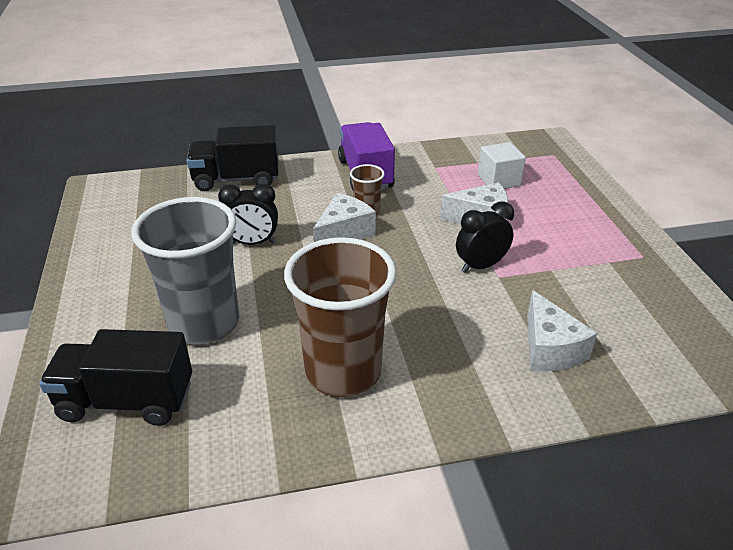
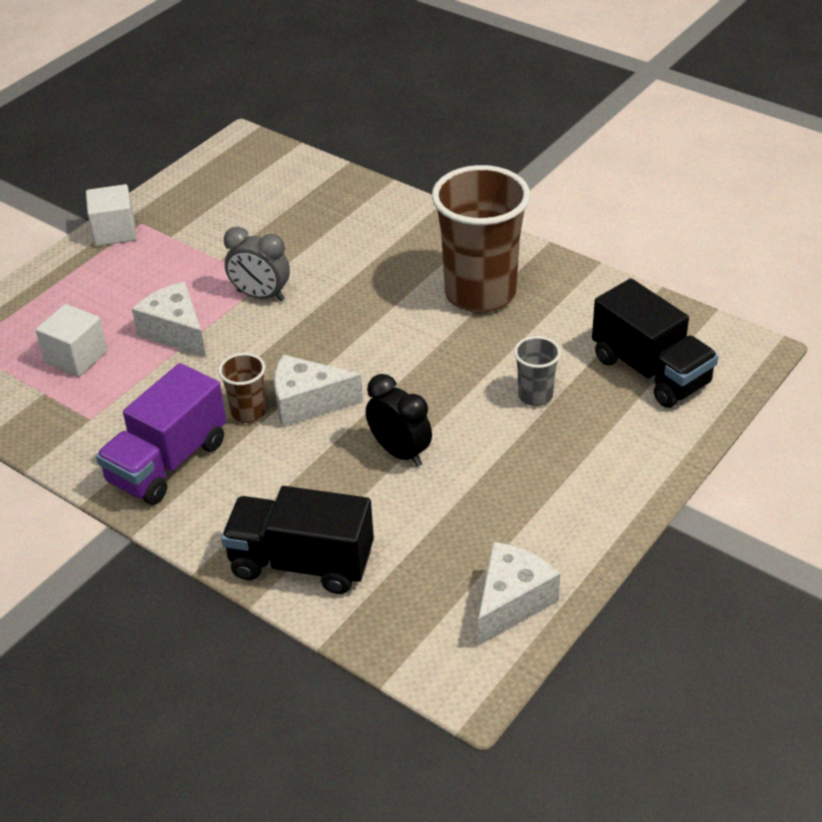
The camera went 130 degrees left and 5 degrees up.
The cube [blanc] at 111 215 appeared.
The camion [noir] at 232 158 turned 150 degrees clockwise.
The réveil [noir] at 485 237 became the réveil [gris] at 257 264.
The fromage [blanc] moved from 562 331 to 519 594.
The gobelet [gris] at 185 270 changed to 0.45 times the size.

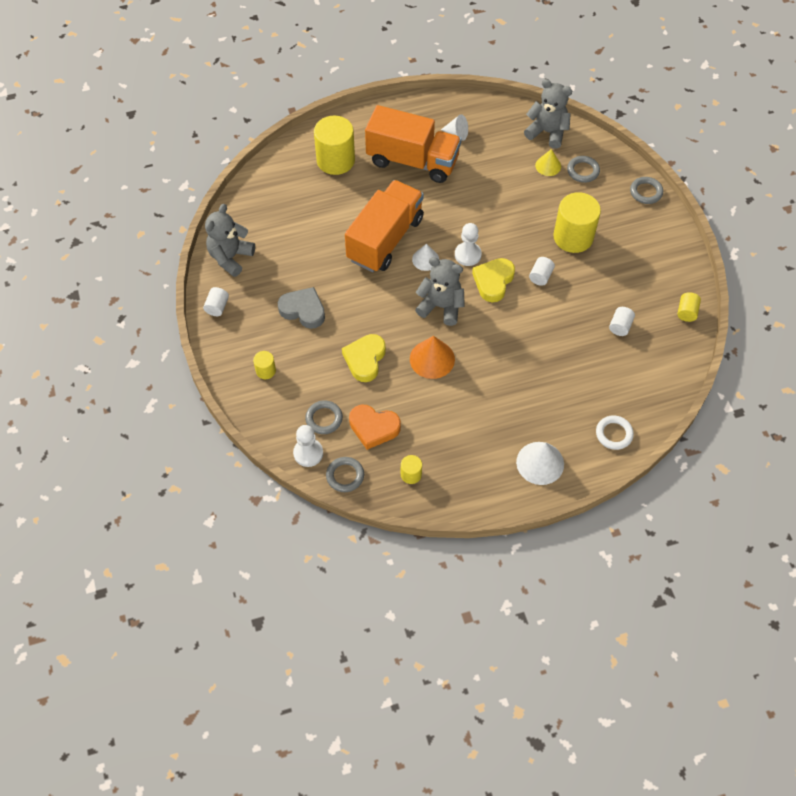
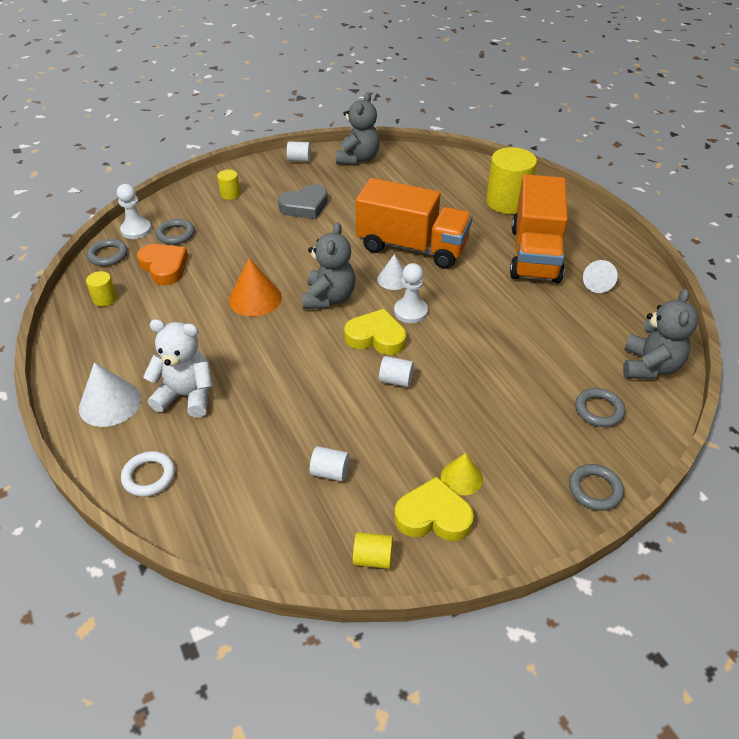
The camera went 80 degrees right and 15 degrees down.
The cœur [orange] at 375 427 turned 135 degrees clockwise.
The ours en peluche [blanc] at 178 368 appeared.
The cœur [gris] at 301 308 turned 45 degrees clockwise.
The ours en peluche [gris] at 230 240 turned 90 degrees clockwise.
The cœur [jaune] moved from 364 358 to 434 508.
The cône [jaune] moved from 548 162 to 462 474.
The cylindre [jaune] at 577 222 disappeared.

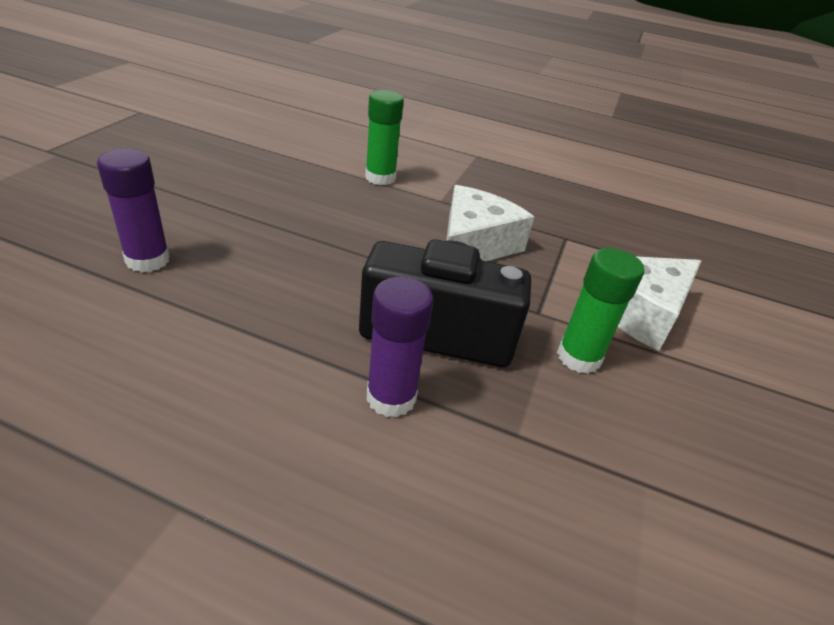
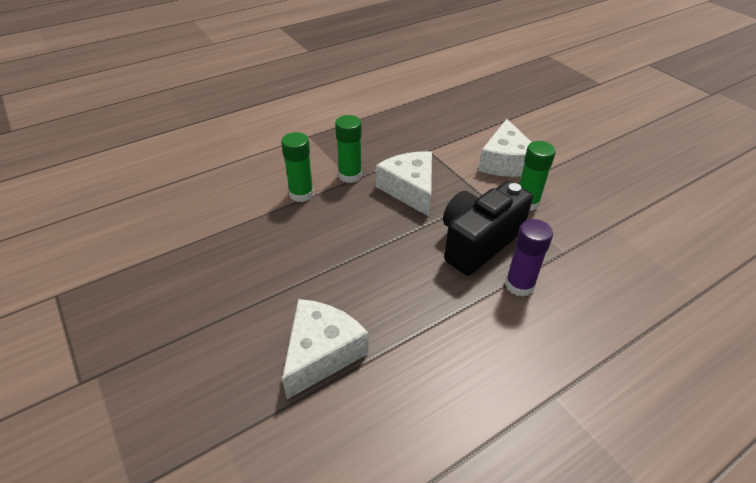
The camera went 50 degrees left and 5 degrees up.
The bâton de colle [violet] at 133 210 was replaced by the fromage [blanc] at 325 349.
The bâton de colle [vert] at 348 149 appeared.

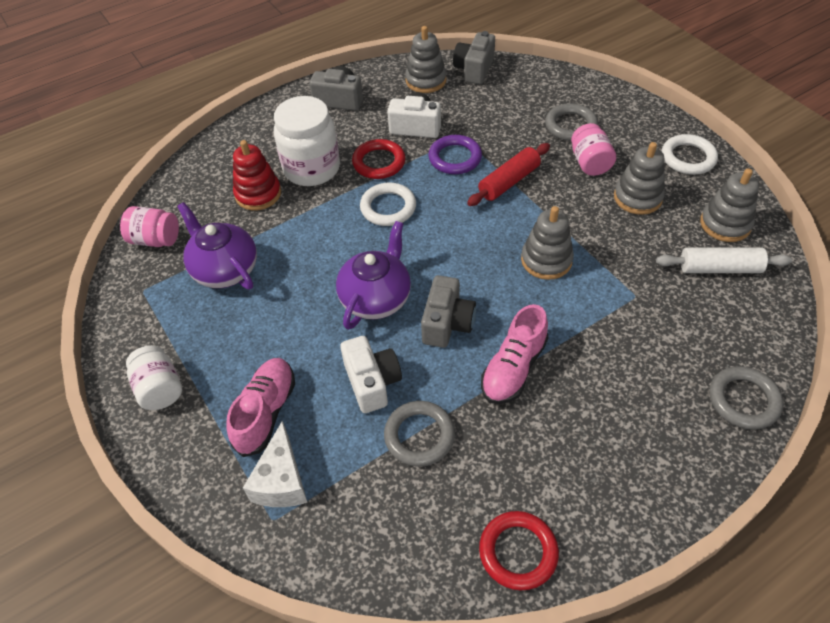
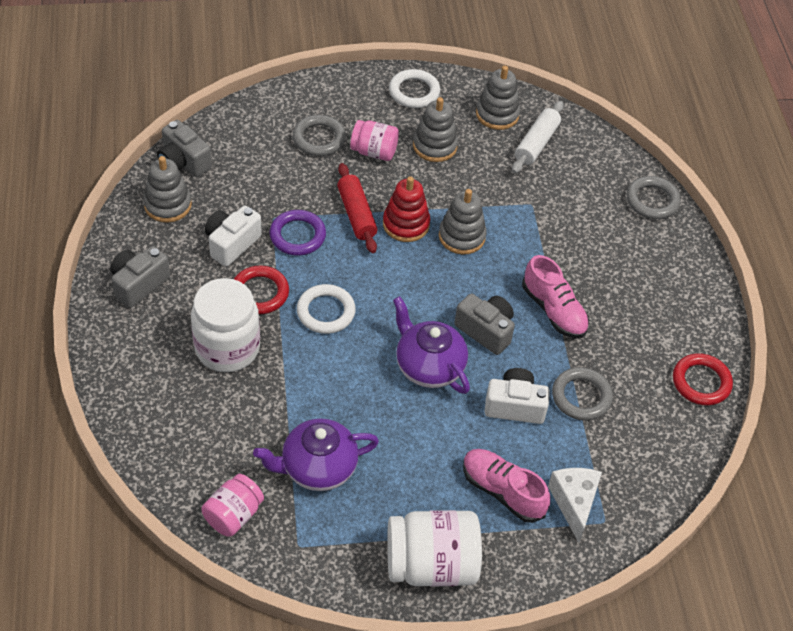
The camera went 70 degrees left and 0 degrees up.
The jouet à empiler [rouge] moved from 257 175 to 406 209.
The bocal [blanc] at 154 377 changed to 1.67 times the size.
The fromage [blanc] at 275 464 turned 120 degrees counterclockwise.

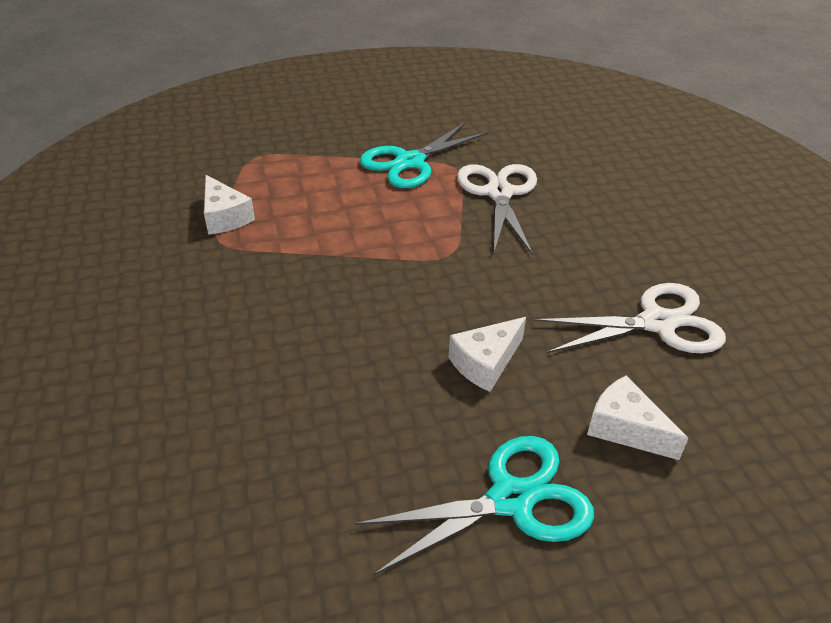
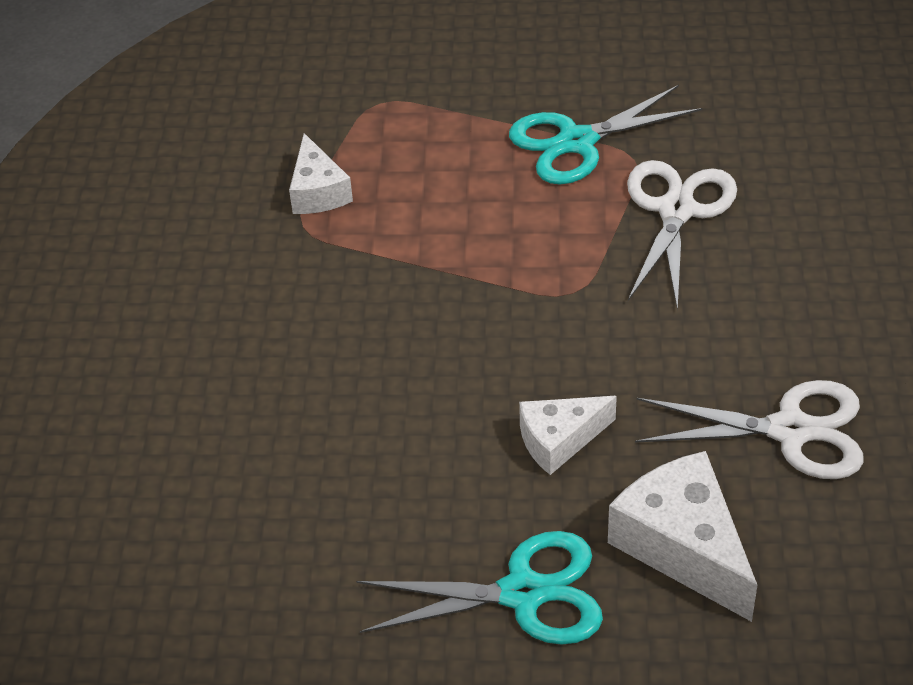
The camera went 20 degrees right and 5 degrees up.
The fromage [blanc] at 638 418 changed to 1.61 times the size.

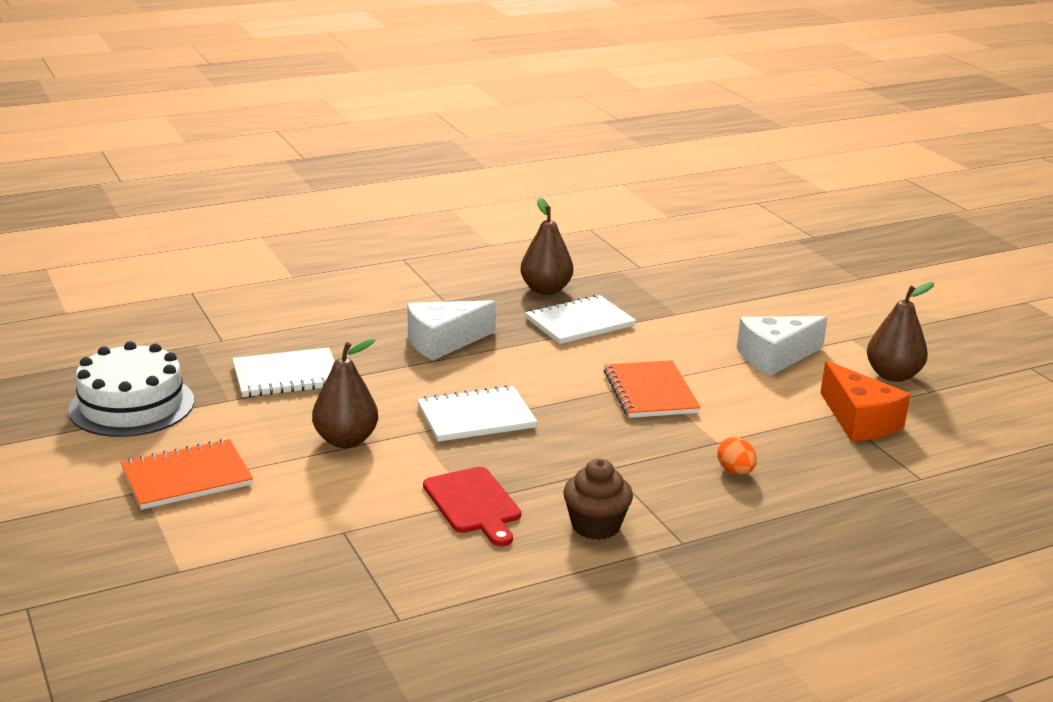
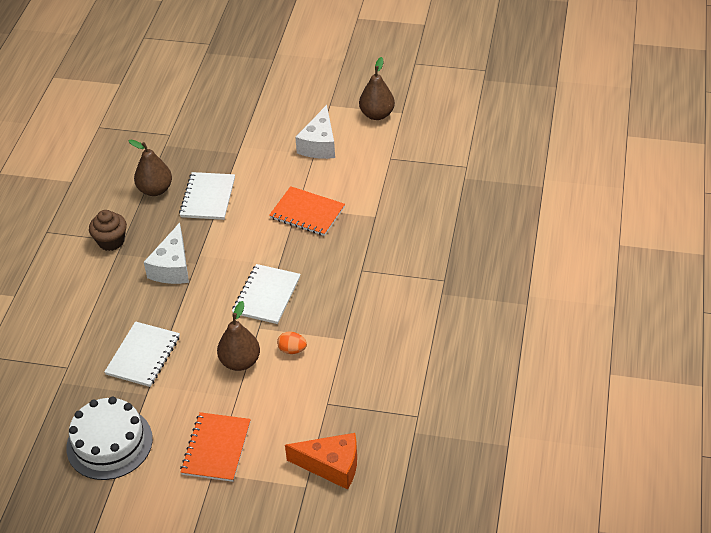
The camera went 50 degrees left and 20 degrees up.
The muffin [marron] moved from 598 499 to 108 230.
The œuf [orange] moved from 737 456 to 292 342.
The fromage [orange] moved from 865 401 to 321 461.
The planche à découper [rouge] at 472 506 disappeared.

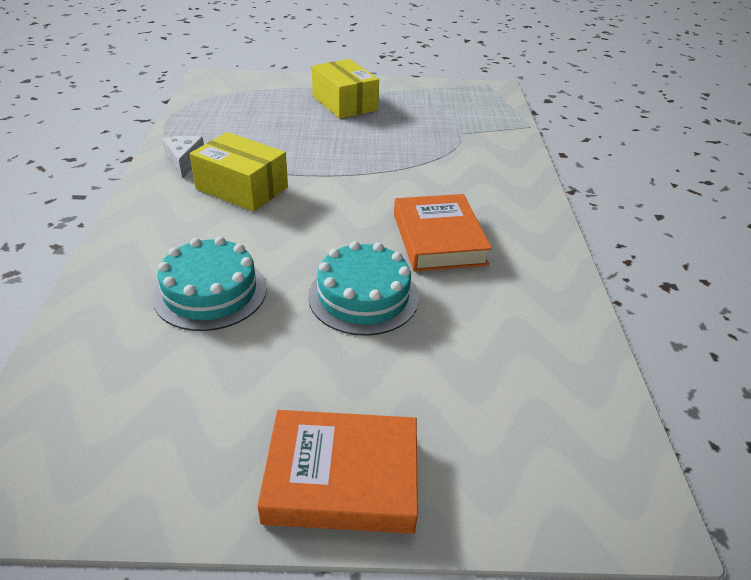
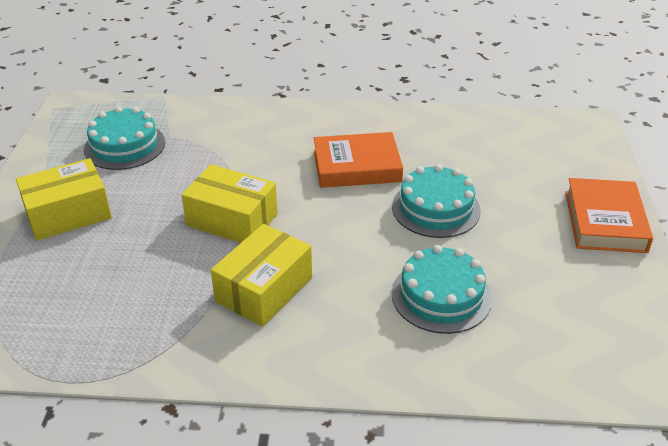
The camera went 85 degrees left and 0 degrees up.
The gâteau [turquoise] at 124 138 appeared.
The boîte [jaune] at 229 203 appeared.
The fromage [blanc] at 183 157 disappeared.

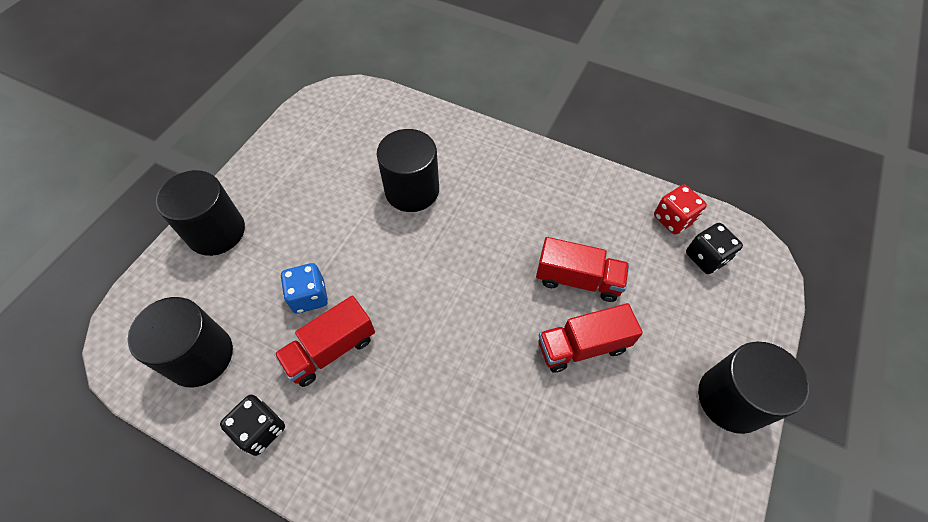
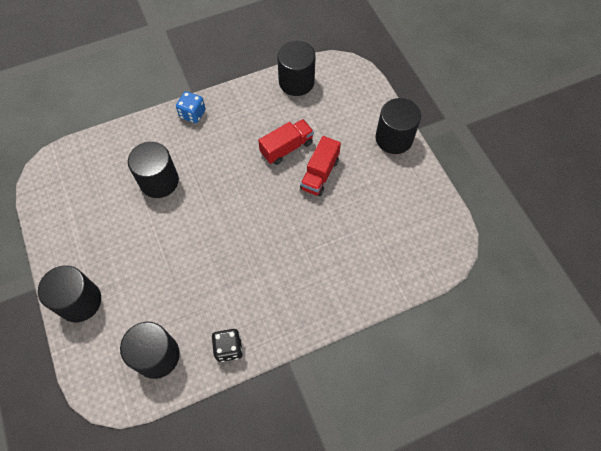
The camera went 50 degrees left and 5 degrees up.
The dé [bleu] moved from 304 288 to 191 107.
The dé [rouge] at 680 210 was replaced by the cylindre [noir] at 296 68.
The camion [rouge] at 324 341 disappeared.
The dé [noir] at 714 248 disappeared.

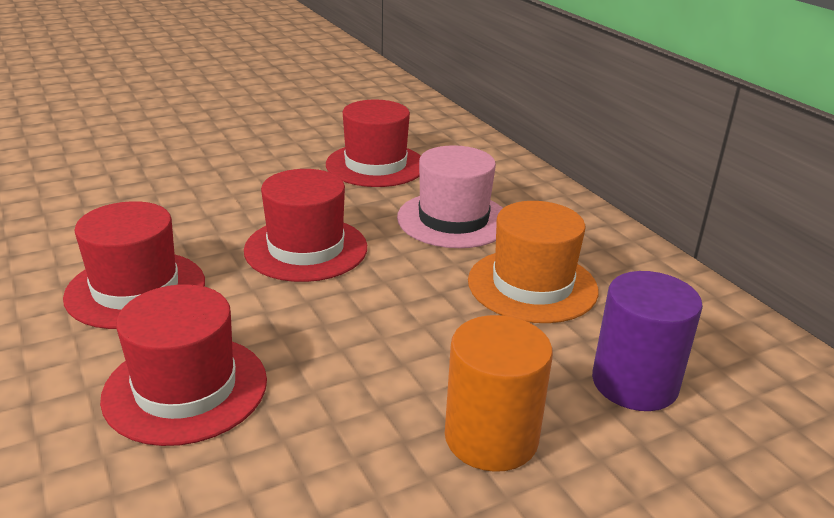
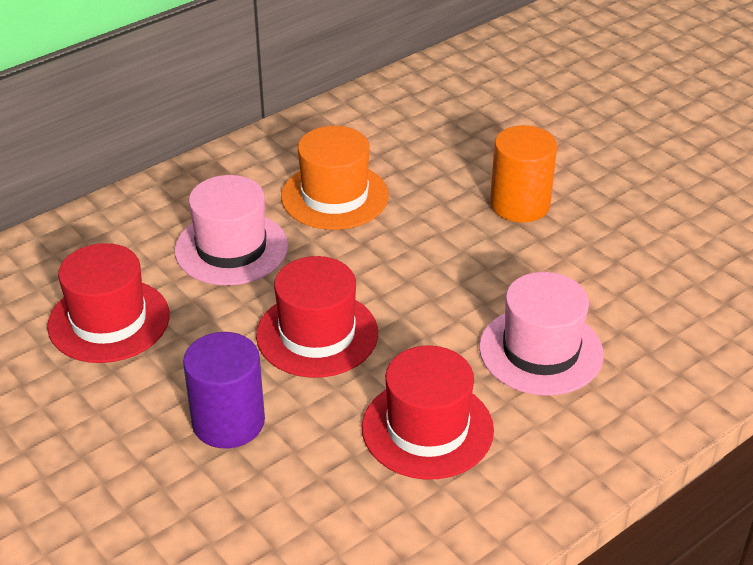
The camera went 100 degrees left and 10 degrees up.
The cylindre [violet] moved from 647 341 to 224 390.
The chapeau [rouge] at 183 365 became the chapeau [rose] at 541 334.

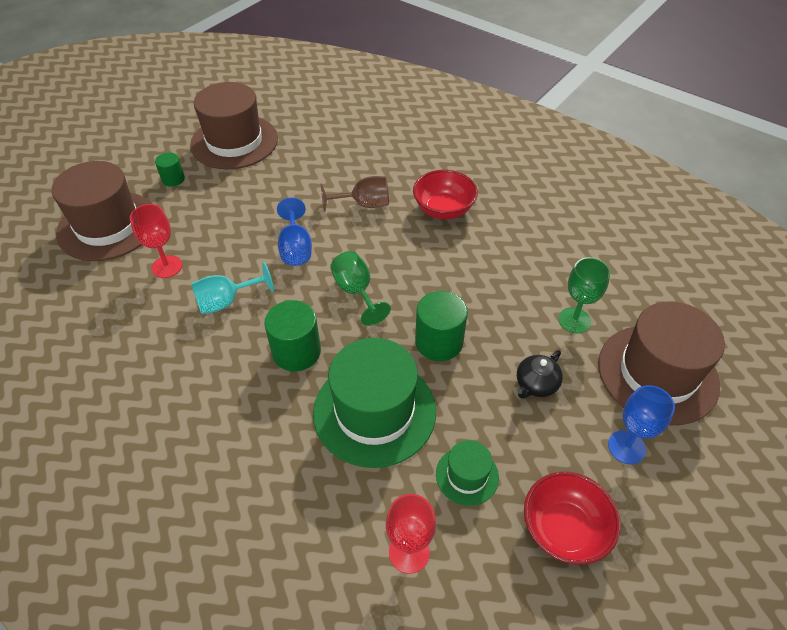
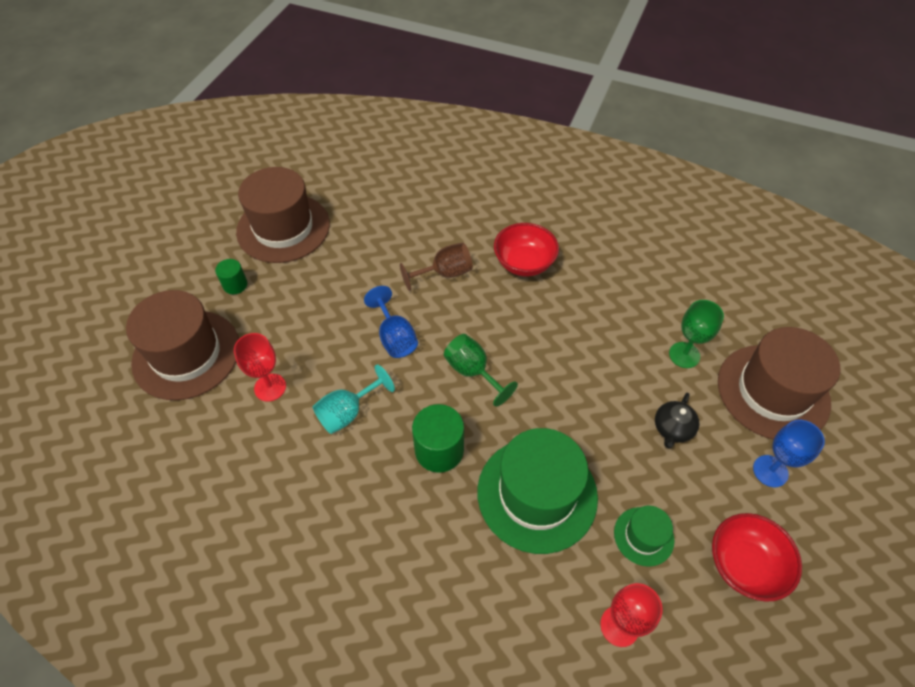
The camera went 15 degrees left and 5 degrees up.
The cylindre [vert] at 441 326 disappeared.

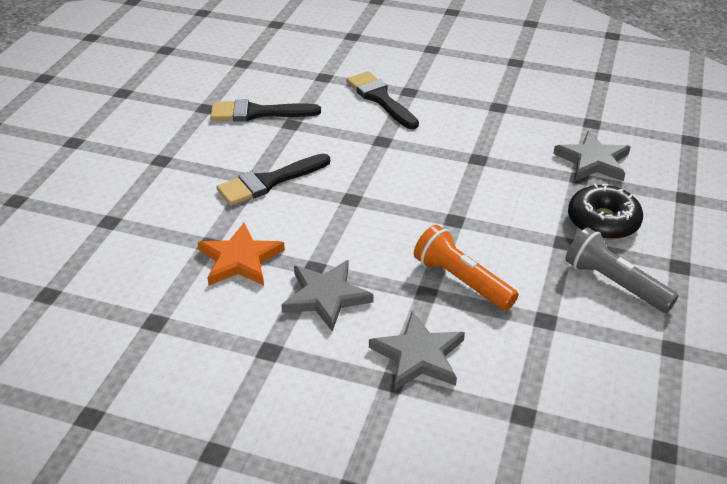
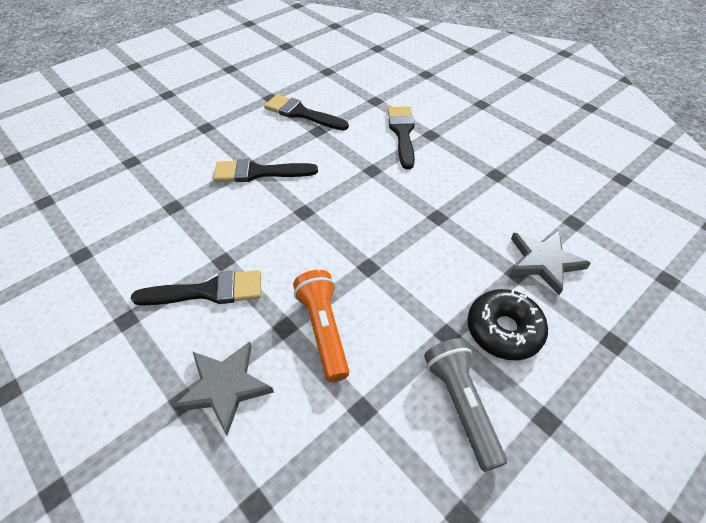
The camera went 30 degrees right and 10 degrees up.
The étoile [gris] at 327 296 was replaced by the pinceau [noir] at 196 287.
The étoile [orange] at 241 254 disappeared.

